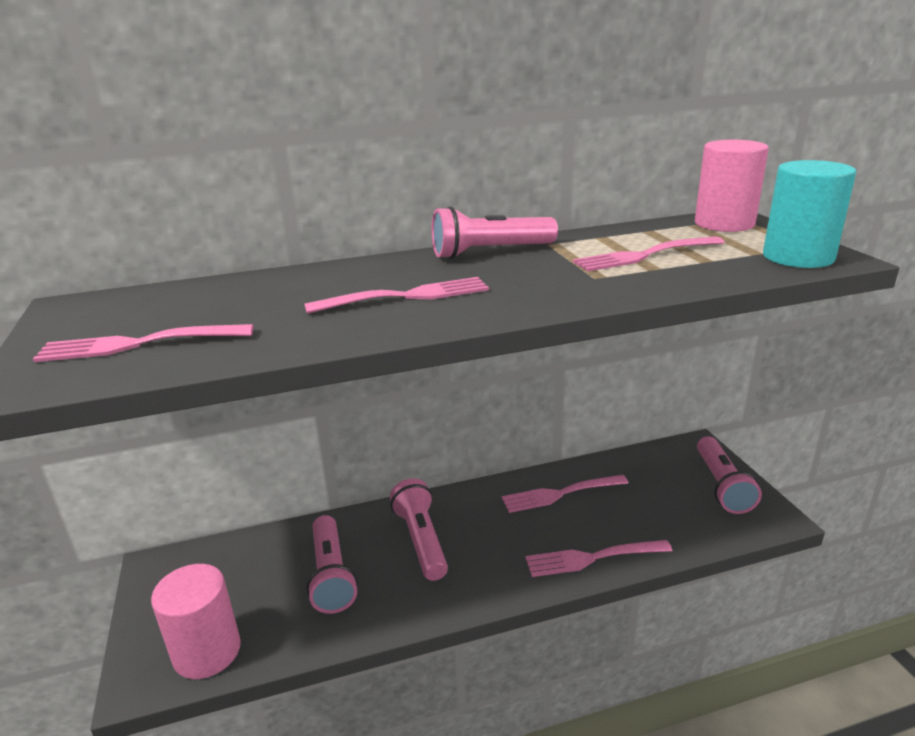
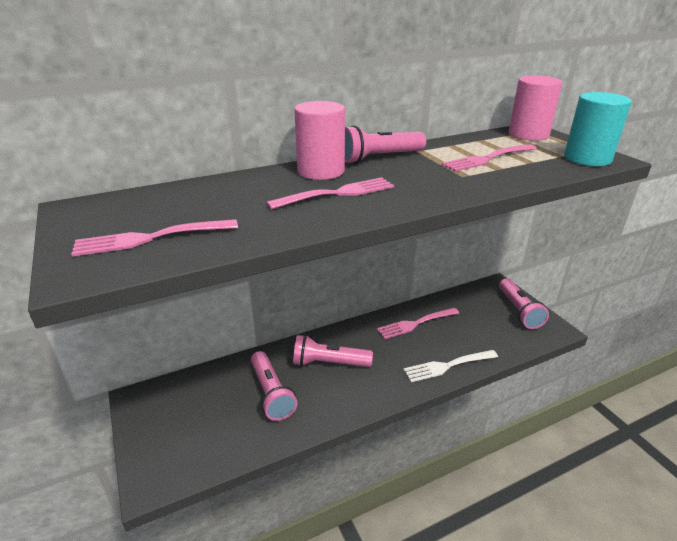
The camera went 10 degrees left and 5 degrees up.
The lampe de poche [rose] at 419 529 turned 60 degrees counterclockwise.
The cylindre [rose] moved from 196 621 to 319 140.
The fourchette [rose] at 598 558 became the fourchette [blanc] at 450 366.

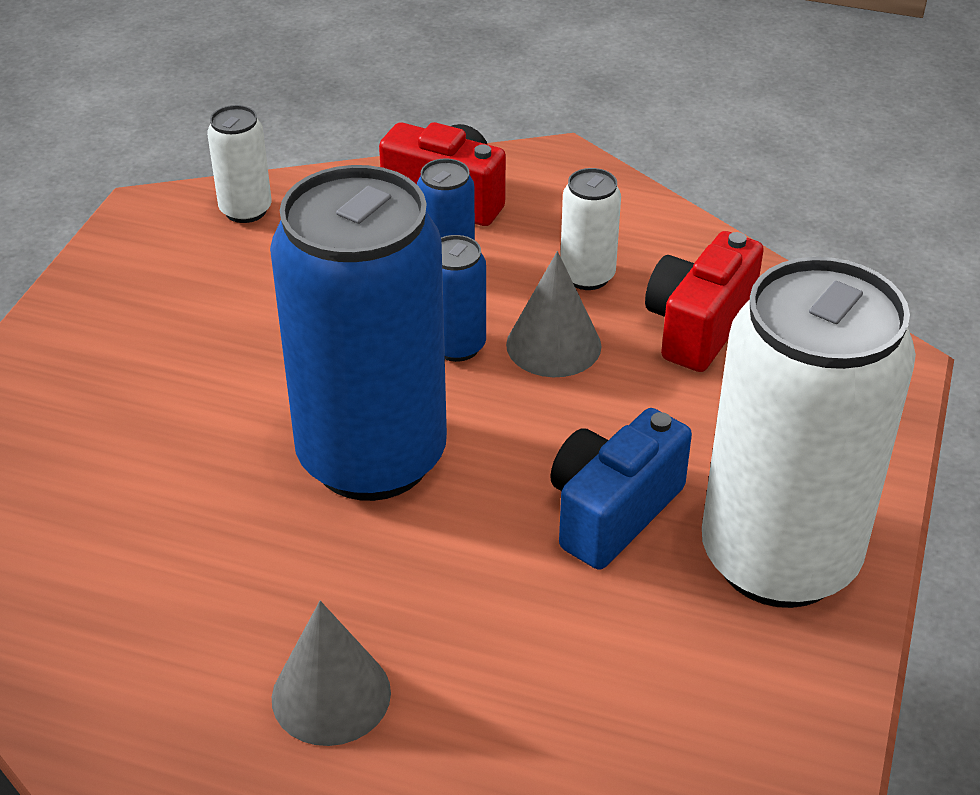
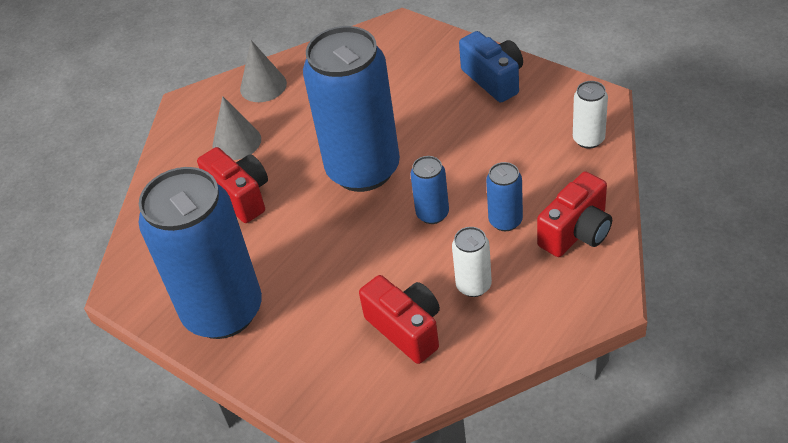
The camera went 115 degrees right and 5 degrees up.
The canette [blanc] at 809 432 became the canette [bleu] at 200 253.
The appareil photo [rouge] at 232 185 appeared.
The cône [gris] moved from 553 314 to 263 71.
The appareil photo [bleu] moved from 621 489 to 491 67.

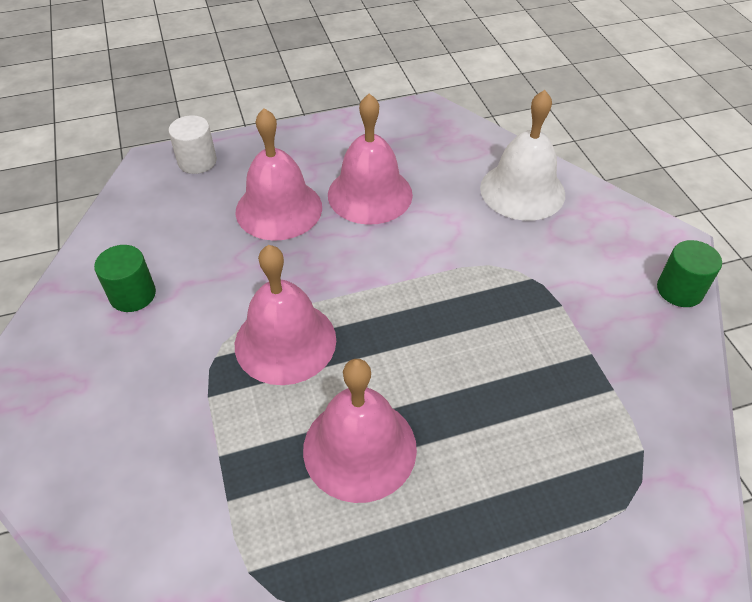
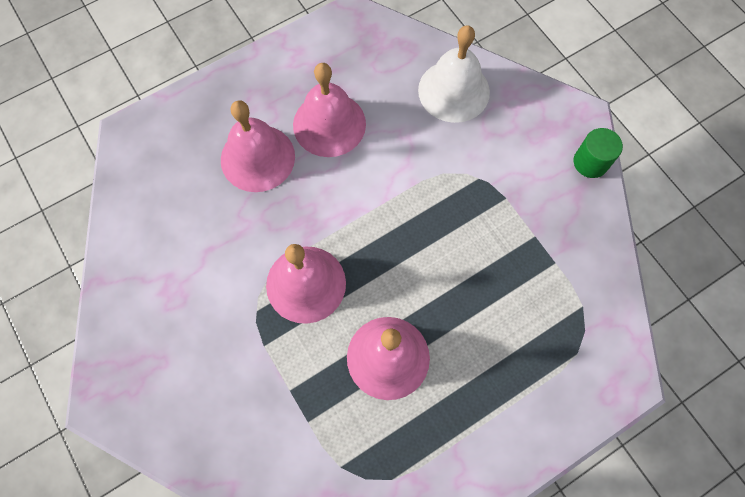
The camera went 15 degrees left and 20 degrees up.
The cylindre [vert] at 125 278 disappeared.
The cylindre [blanc] at 193 144 disappeared.

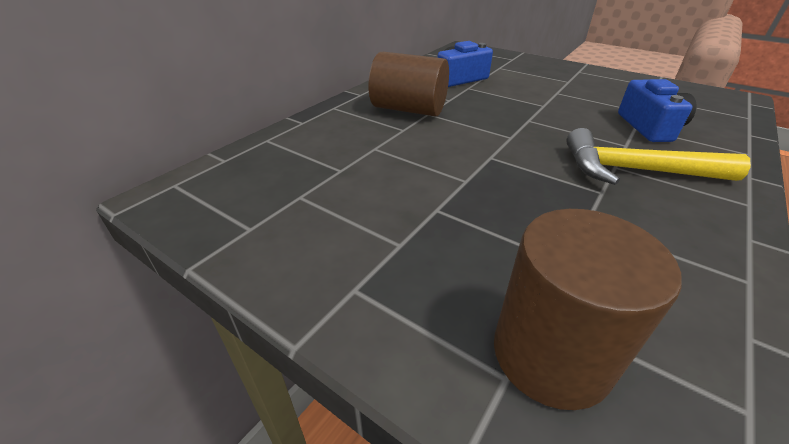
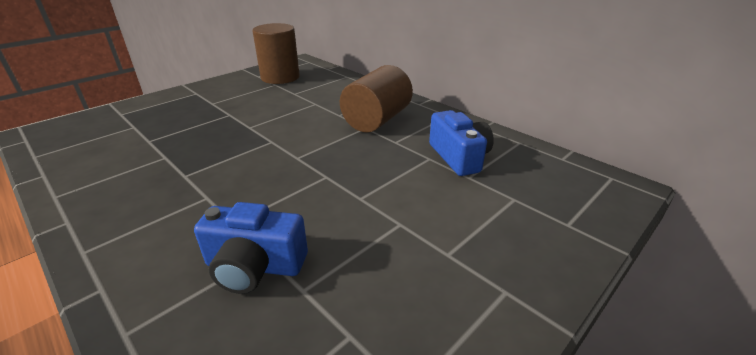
The camera went 100 degrees right and 5 degrees down.
The cylindre [marron] moved from 588 309 to 276 53.
The marteau [jaune] at 658 156 disappeared.

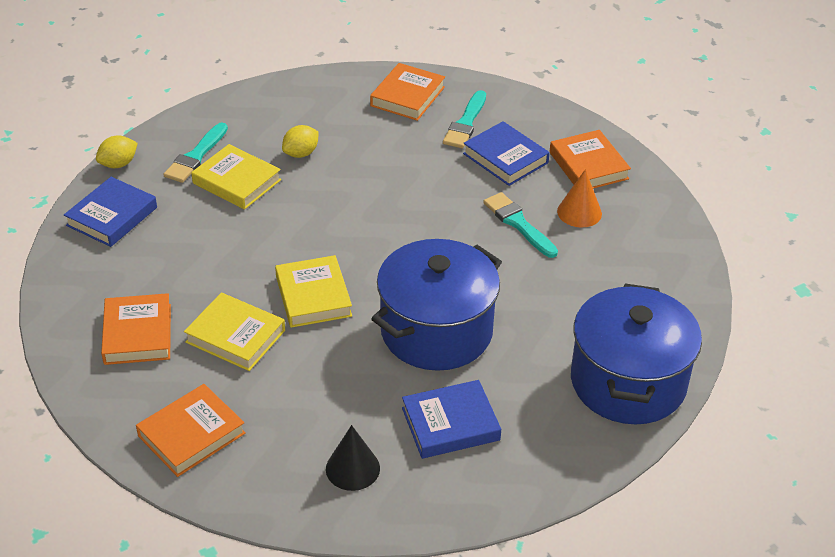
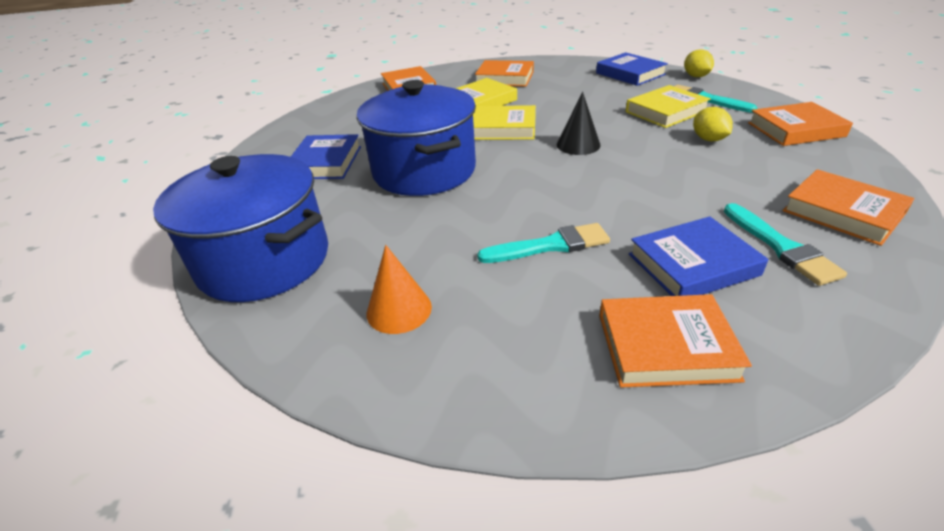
The camera went 115 degrees right and 5 degrees down.
The cône [orange] moved from 579 198 to 399 289.
The cône [noir] moved from 353 458 to 578 123.
The pinceau [turquoise] at 464 119 turned 150 degrees counterclockwise.
The livre [orange] at 800 124 appeared.

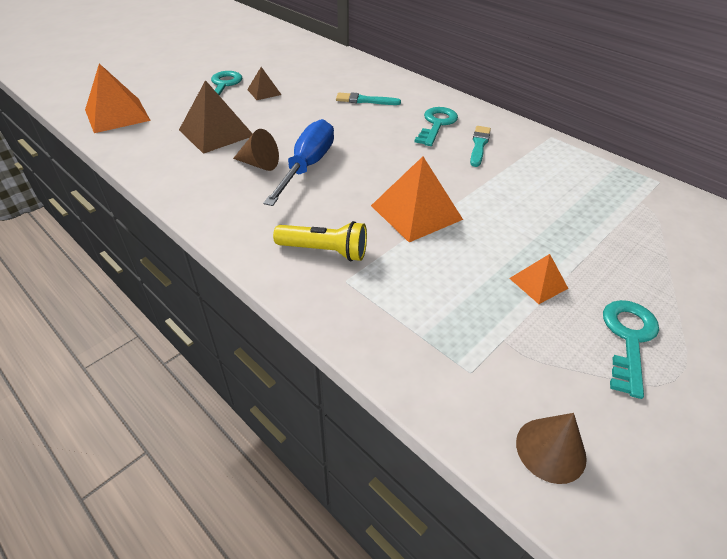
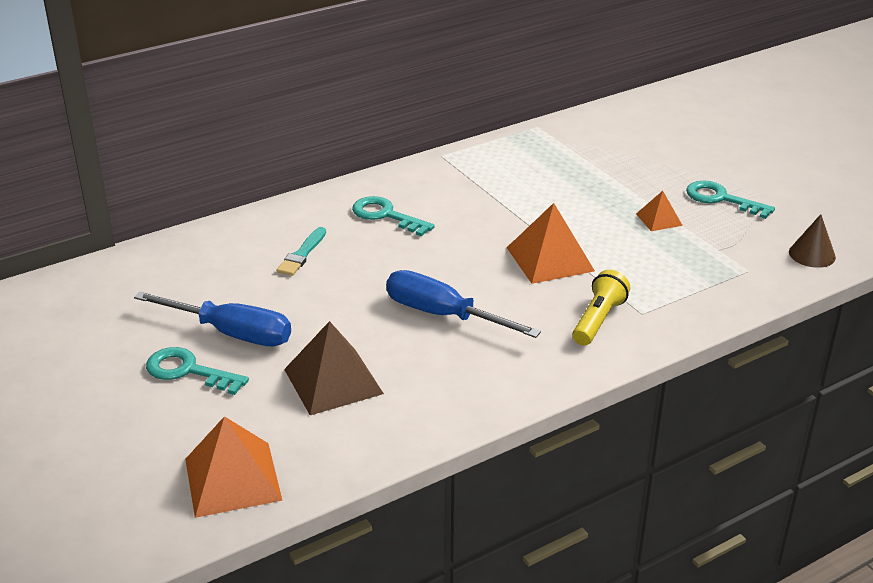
The camera went 75 degrees left and 10 degrees down.
The pyramide [marron] at 264 83 was replaced by the tournevis [bleu] at 212 319.
The cône [marron] at 256 150 disappeared.
The pinceau [turquoise] at 480 146 disappeared.

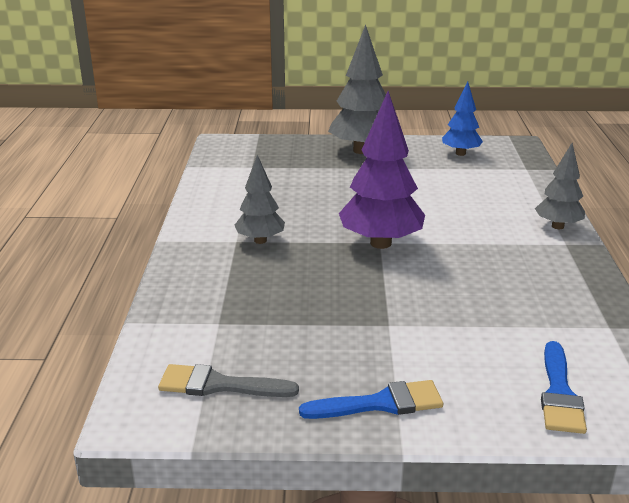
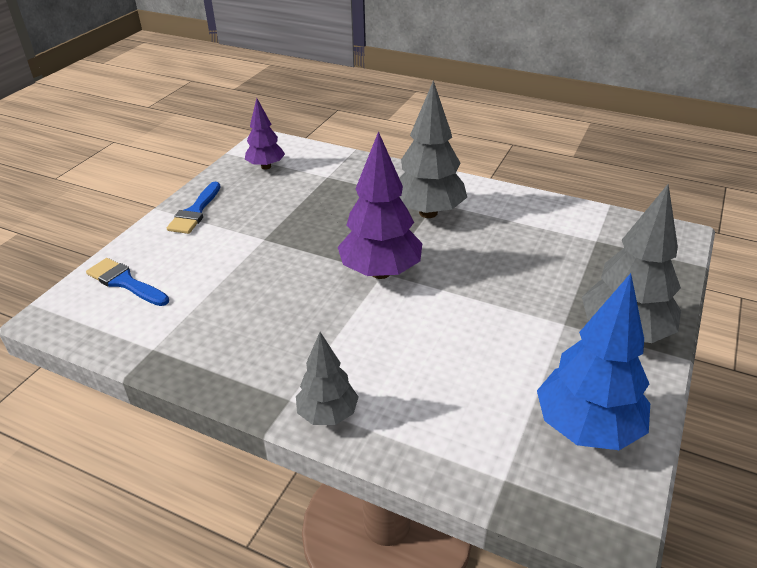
The camera went 115 degrees right and 10 degrees up.
The pinceau [gris] at 228 380 was replaced by the arbre [violet] at 265 133.
The arbre [gris] at 260 199 changed to 1.69 times the size.
The arbre [bleu] at 462 119 changed to 1.69 times the size.

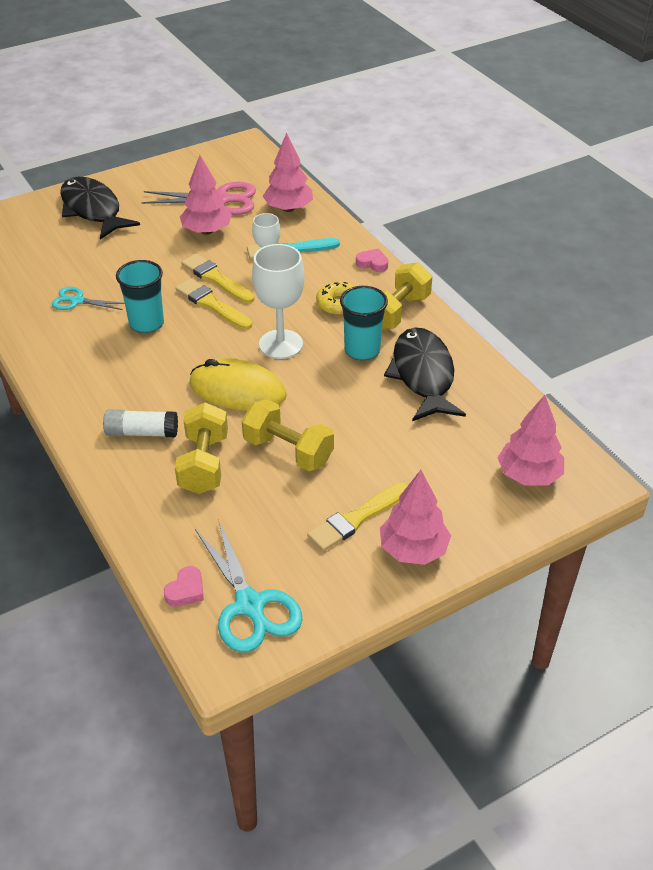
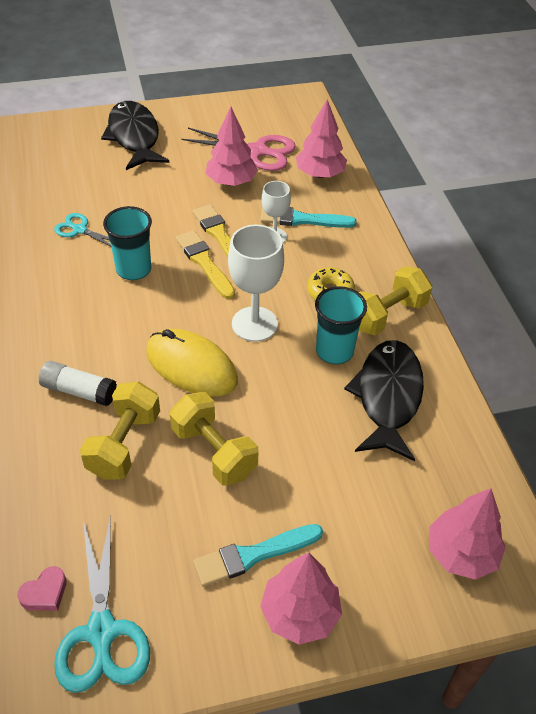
The camera went 15 degrees right and 5 degrees up.
The pinceau [jaune] at 357 516 became the pinceau [turquoise] at 258 555.
The cœur [rose] at 372 260 disappeared.

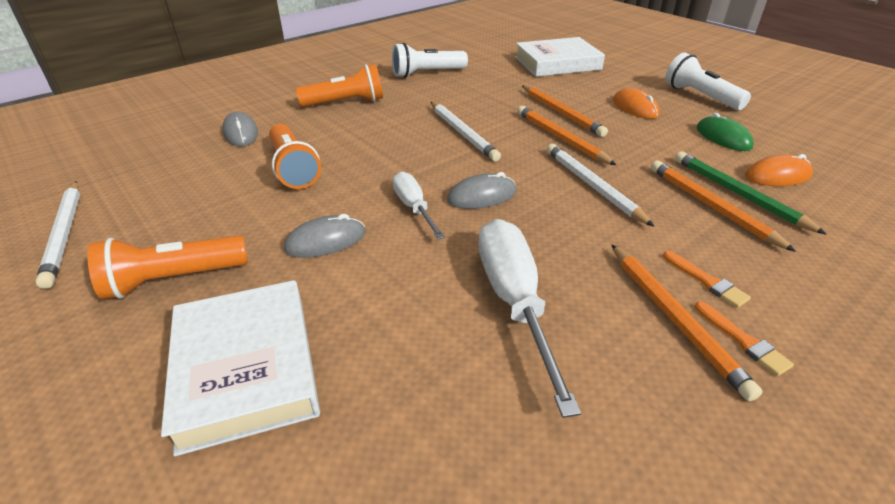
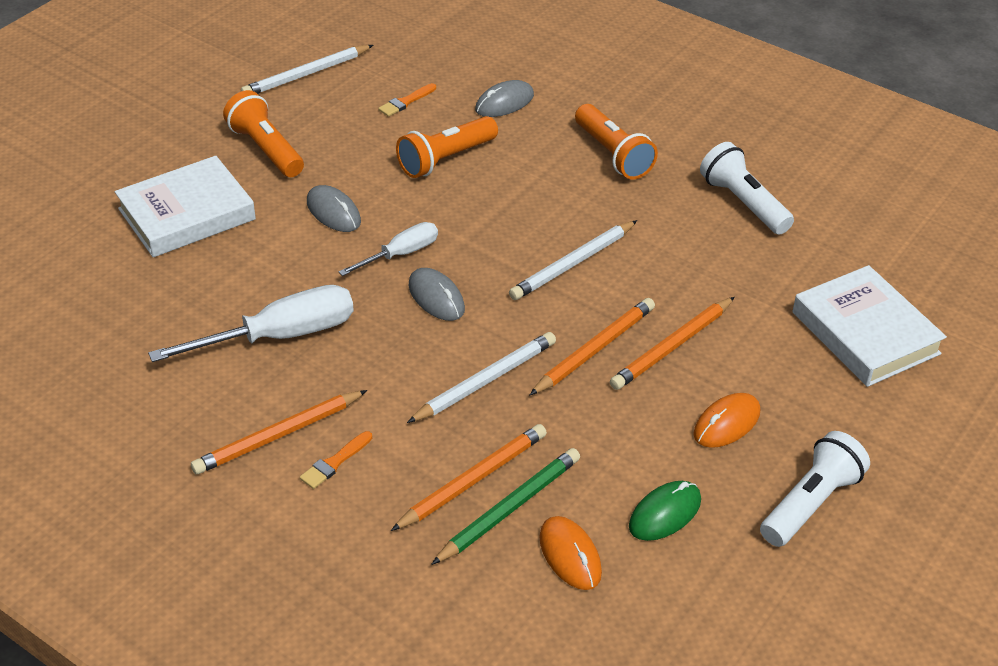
The camera went 75 degrees right and 5 degrees up.
The pinceau [orange] moved from 744 339 to 407 100.

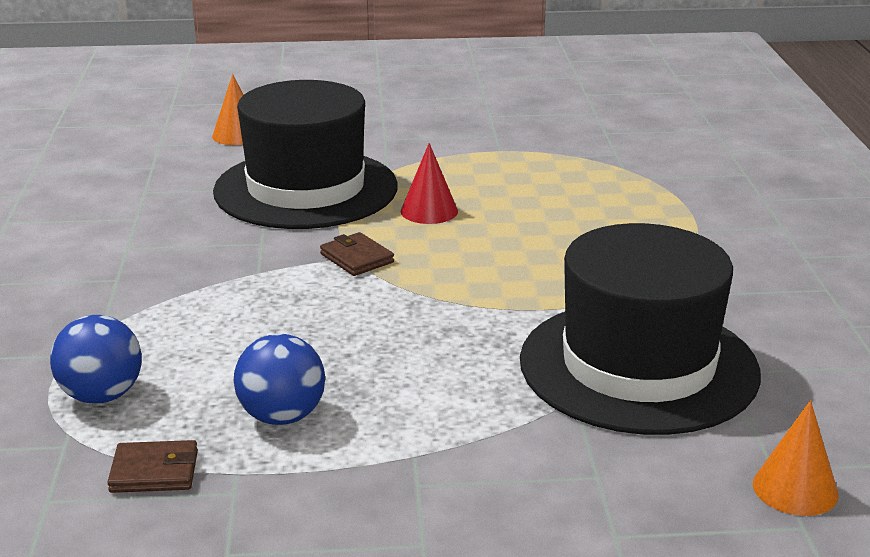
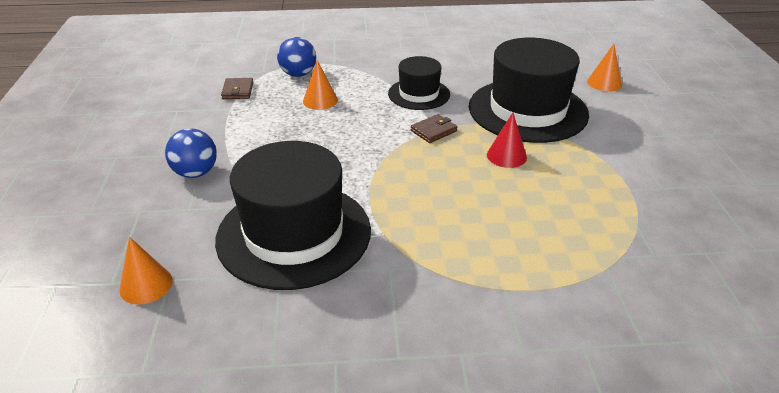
The camera went 90 degrees right and 10 degrees up.
The balle [bleu] moved from 279 379 to 191 153.
The cône [orange] at 320 85 appeared.
The chapeau [noir] at 419 83 appeared.

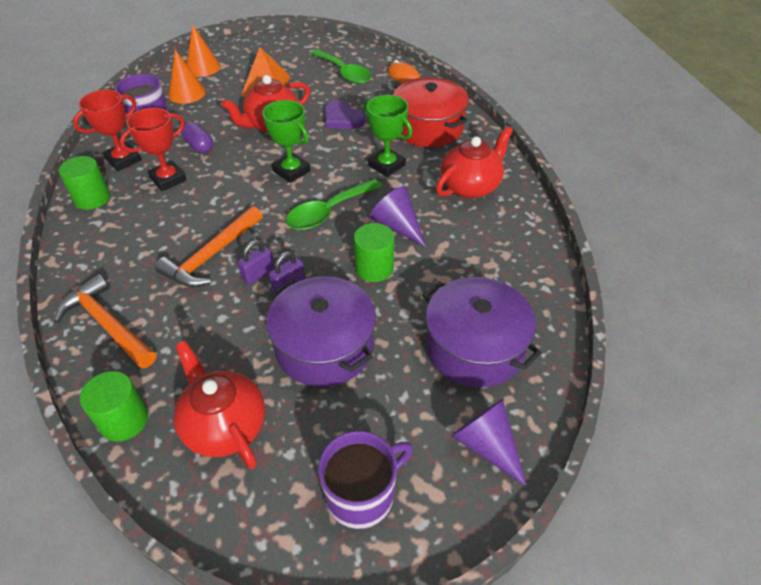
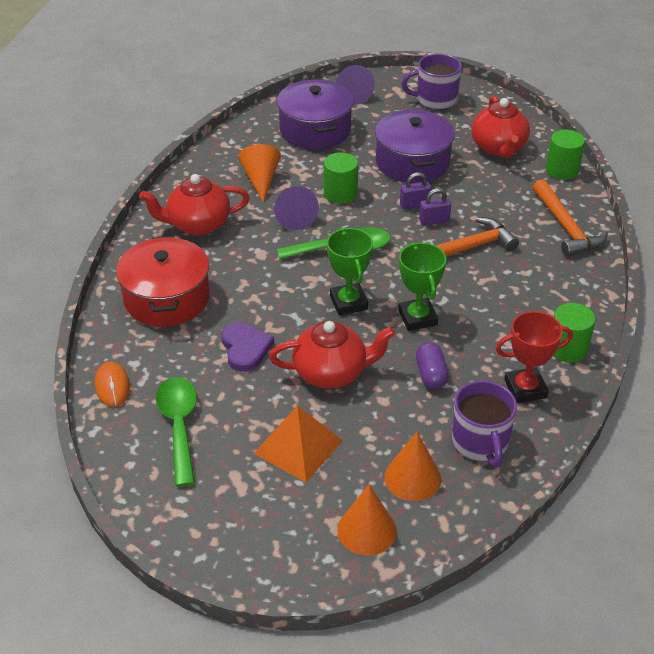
The camera went 150 degrees left and 5 degrees down.
The cône [orange] at 259 173 appeared.
The trophée [vert] moved from 387 136 to 422 286.
The trophée [rouge] at 153 149 disappeared.

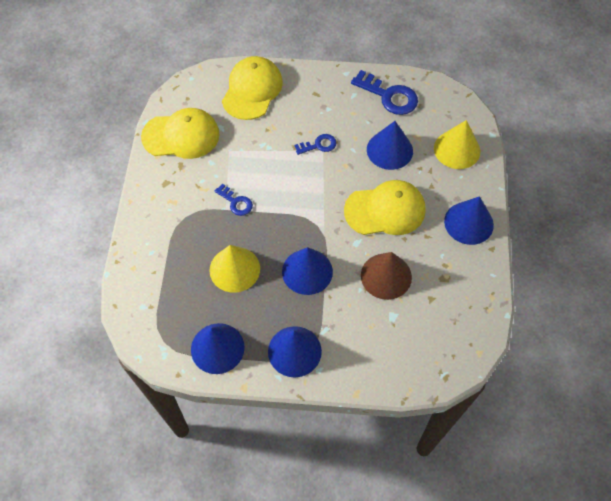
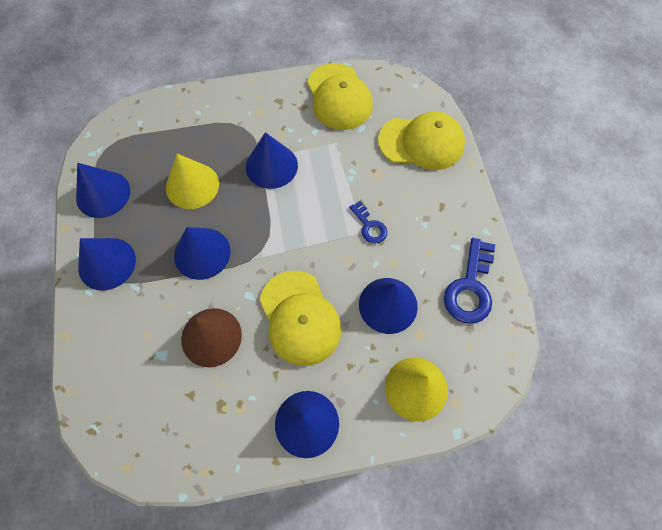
The camera went 75 degrees right and 5 degrees up.
The clé [bleu] at 234 200 was replaced by the cône [bleu] at 272 160.

